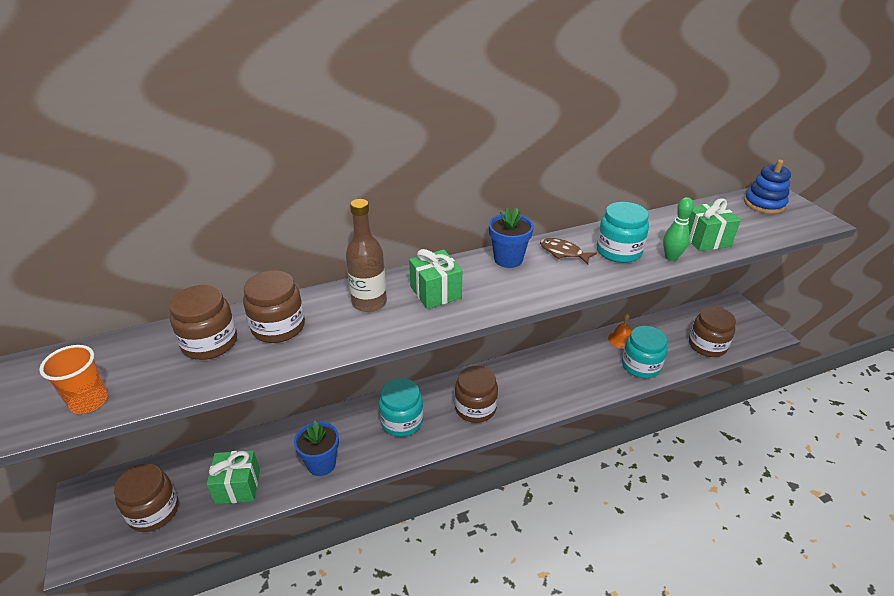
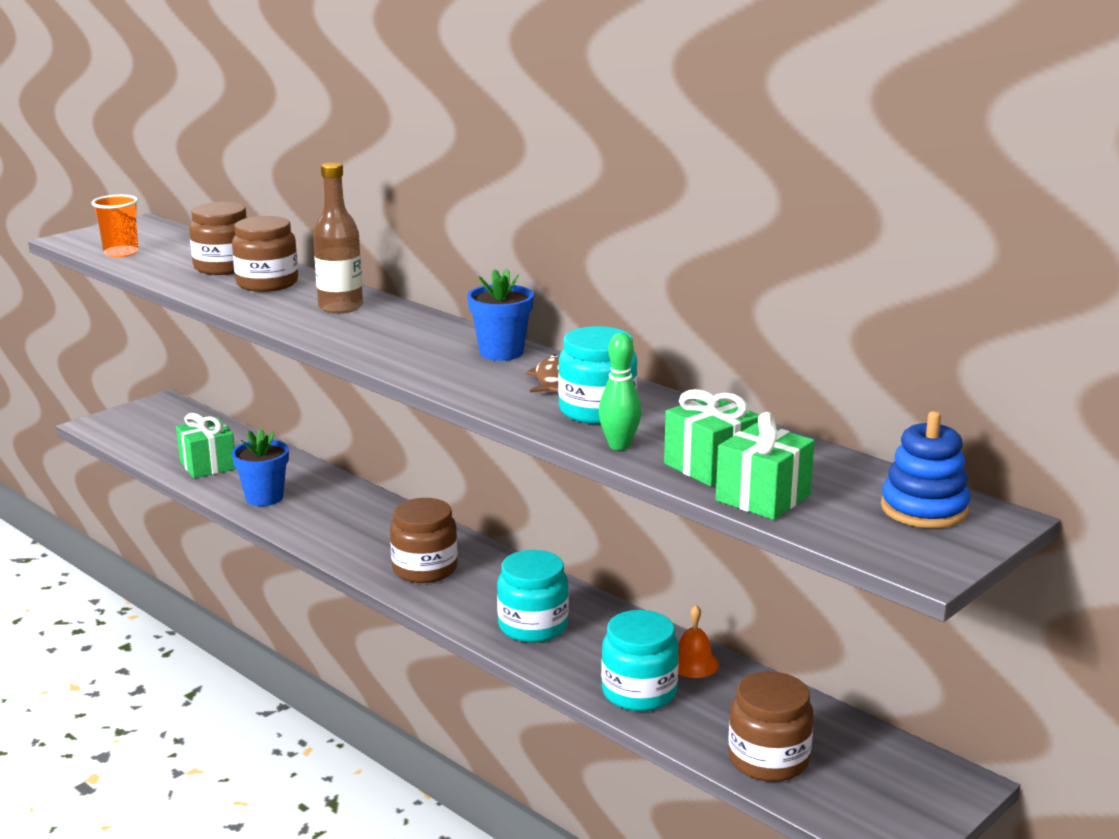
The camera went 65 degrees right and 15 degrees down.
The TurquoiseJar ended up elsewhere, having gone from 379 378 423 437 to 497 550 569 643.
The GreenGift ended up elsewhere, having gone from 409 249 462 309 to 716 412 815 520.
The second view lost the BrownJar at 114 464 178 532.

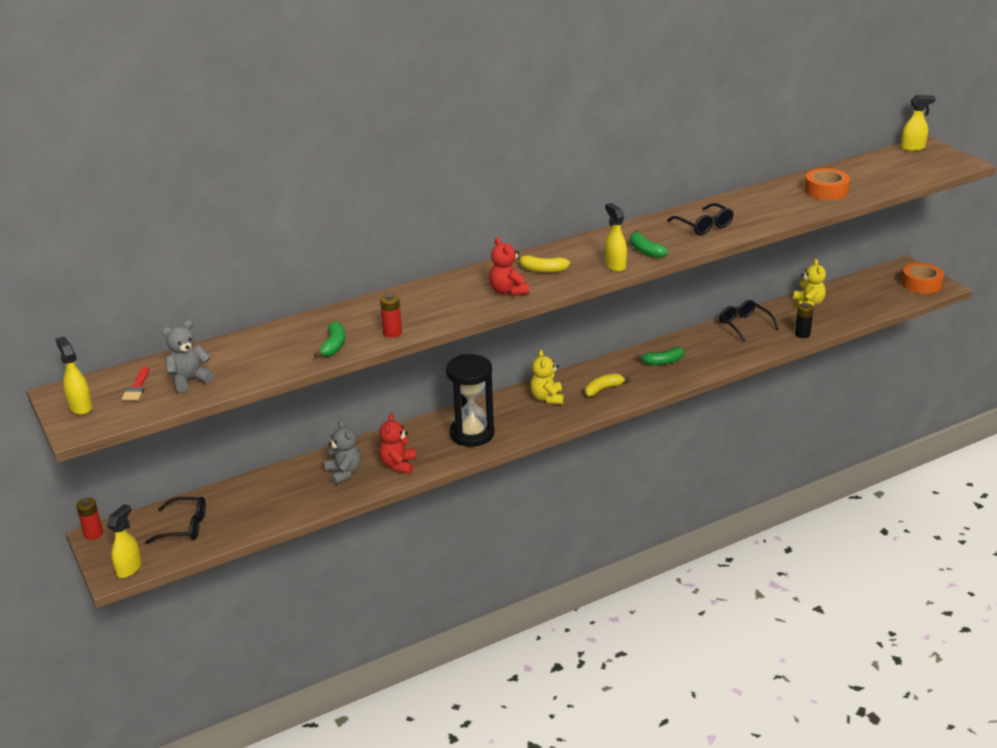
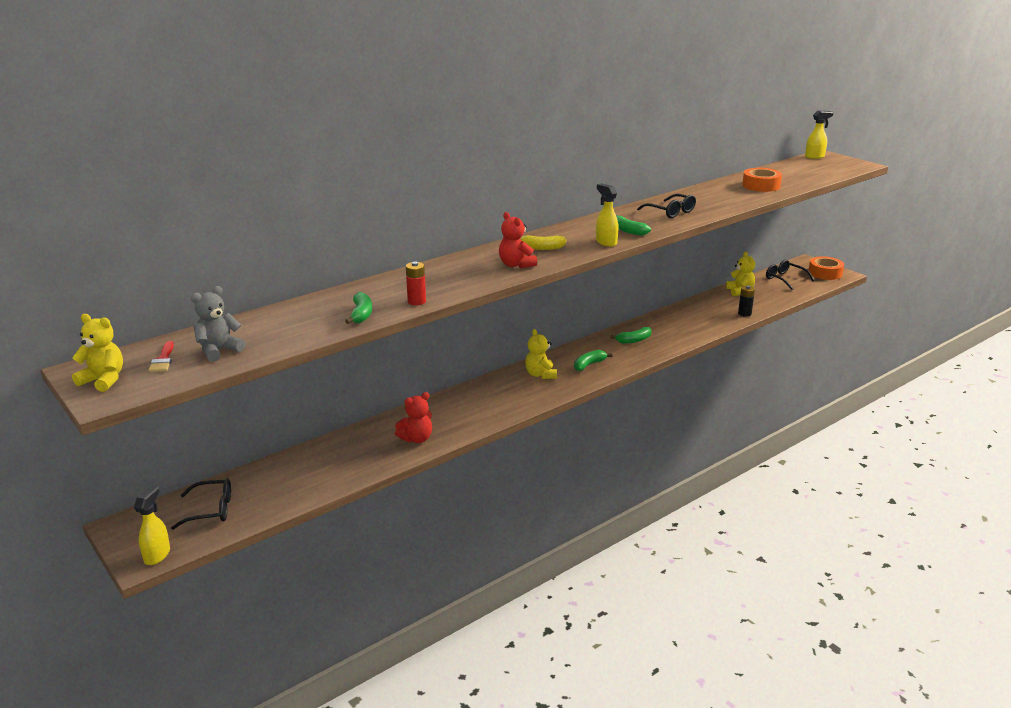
The camera went 10 degrees left and 5 degrees down.
Where the YellowSprayBottle stood at 55 337 93 415, the YellowTeddyBear came to stand at 72 314 123 392.
The RedTeddyBear at 379 413 416 474 ended up facing another way, 120 degrees counterclockwise from before.
What was the YellowBanana at 585 373 630 397 turned into the GreenBanana at 574 350 612 371.
The BlackGlasses ended up elsewhere, having gone from 719 300 779 342 to 766 260 814 290.
The second view lost the RedBattery at 76 498 103 540.
The second view lost the GreyTeddyBear at 324 420 361 485.
The second view lost the BlackHourglass at 446 354 494 447.

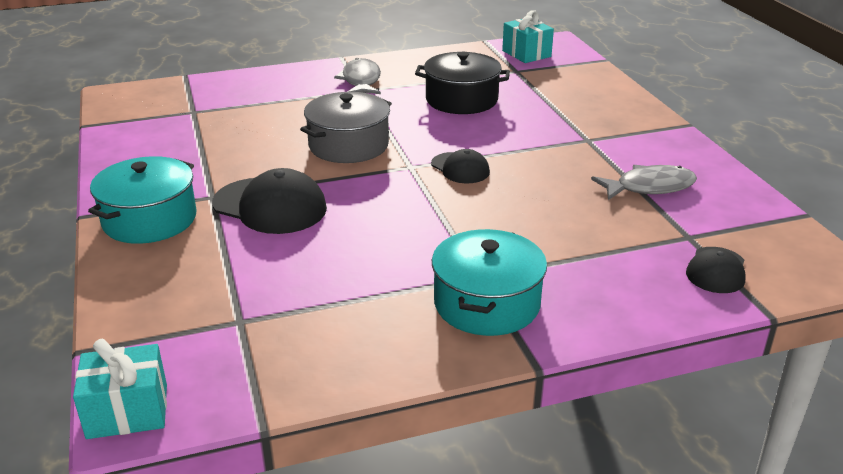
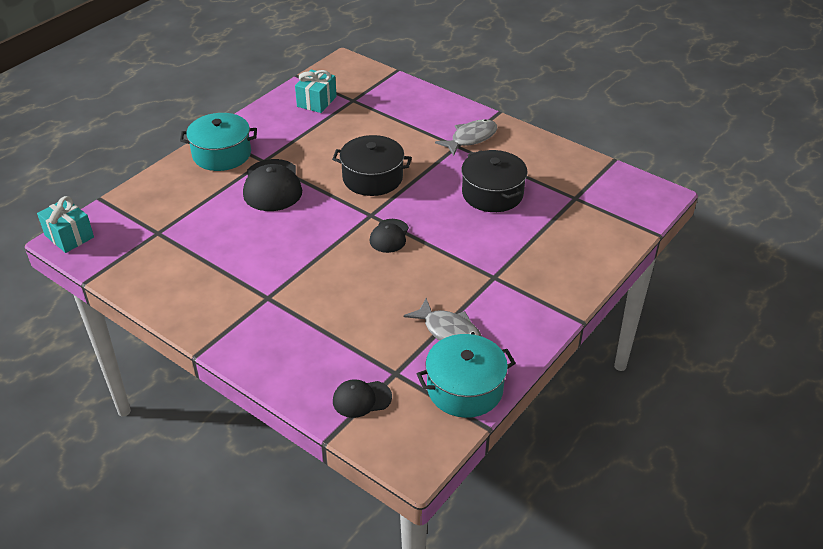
The camera went 55 degrees right and 10 degrees up.
The TurquoiseGift ended up elsewhere, having gone from 502 10 554 63 to 295 70 337 113.
What was the GreyPot at 300 92 392 163 turned into the BlackPot at 332 135 412 196.
The TurquoisePot ended up elsewhere, having gone from 432 229 547 336 to 417 334 516 418.

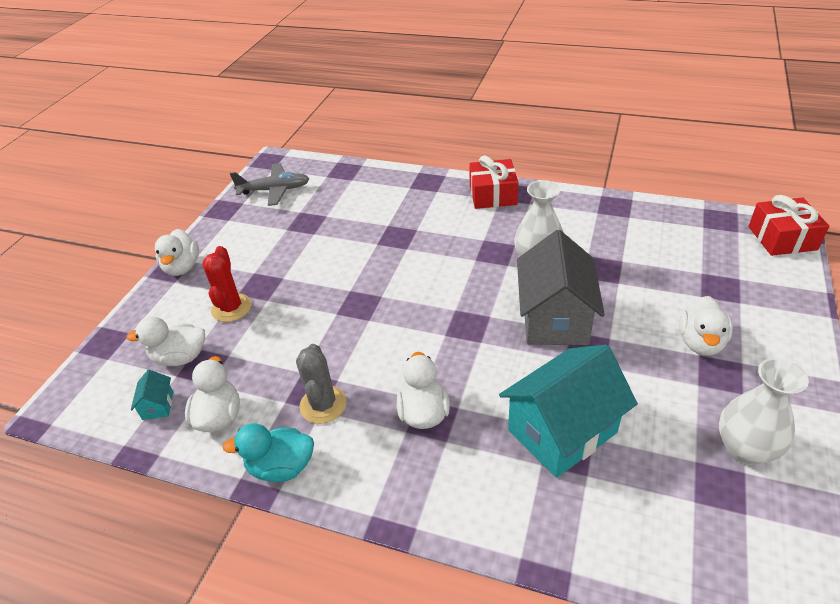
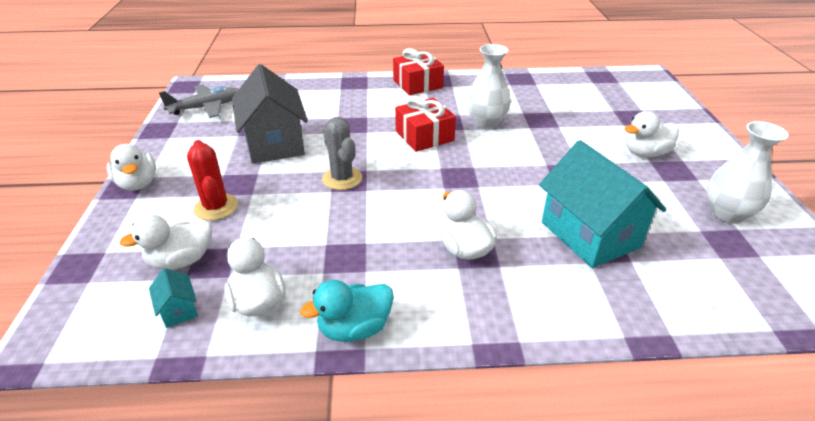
The camera went 25 degrees left and 5 degrees down.
The GreyHouse ended up elsewhere, having gone from 517 230 605 345 to 232 64 308 164.
The GreyCactus ended up elsewhere, having gone from 296 344 347 424 to 322 117 362 190.
The RedGift ended up elsewhere, having gone from 749 195 829 256 to 395 96 456 152.
The TurquoiseHouse at 499 344 638 478 ended up facing another way, 60 degrees counterclockwise from before.
The WhiteDuck at 679 296 733 355 ended up facing another way, 75 degrees clockwise from before.

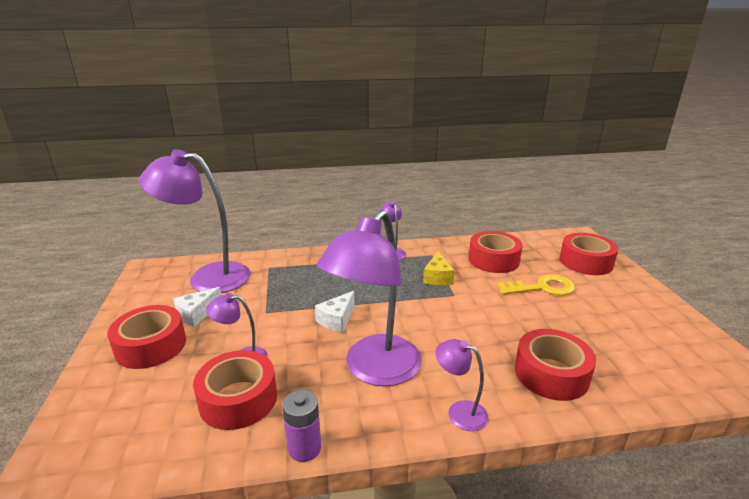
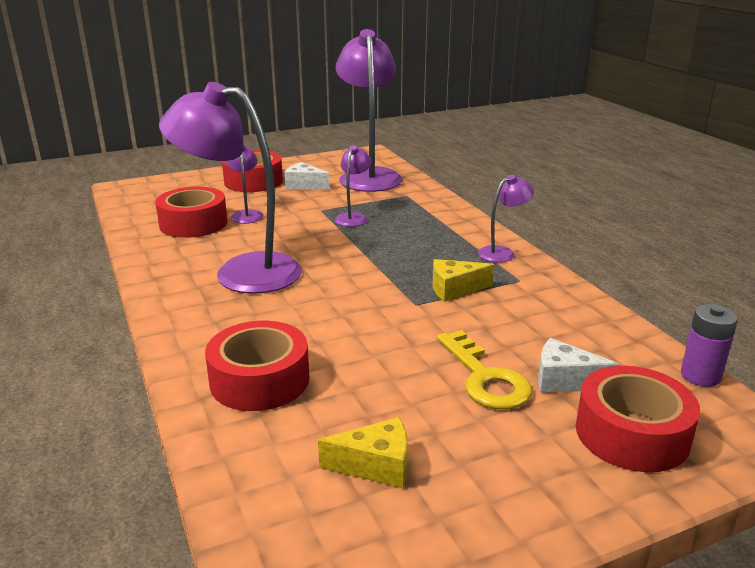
The camera went 75 degrees right and 0 degrees up.
The second view gained the YellowCheese at 318 417 408 488.
The PurpleLamp ended up elsewhere, having gone from 435 339 489 431 to 335 145 372 227.
The WhiteCheese ended up elsewhere, having gone from 315 291 355 332 to 538 338 620 393.
The PurpleBattery ended up elsewhere, having gone from 282 390 321 462 to 681 304 738 387.
The second view lost the RedTape at 469 231 523 273.

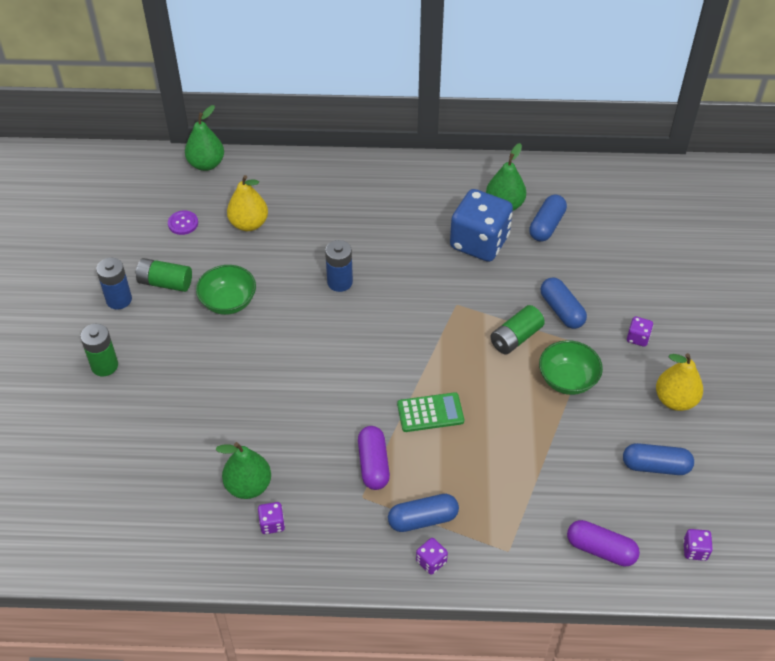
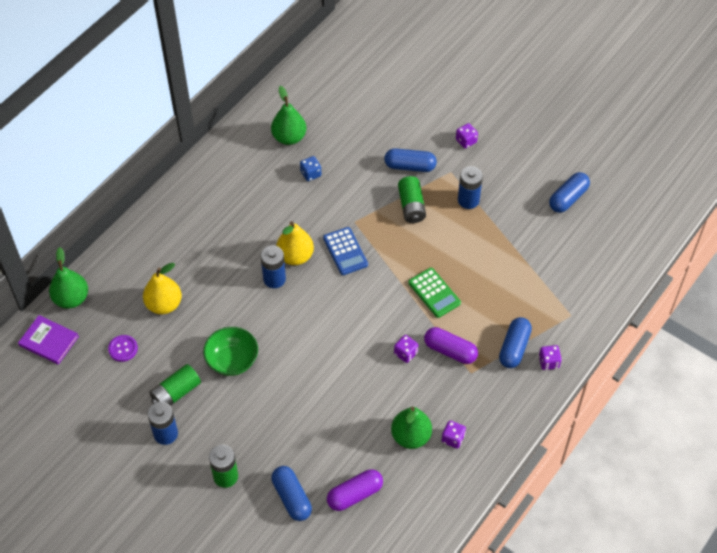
The camera went 55 degrees left and 5 degrees up.
The second view gained the PurpleBook at 18 315 79 365.
The BlueCapsule ended up elsewhere, having gone from 529 195 567 241 to 271 466 312 521.
The YellowPear ended up elsewhere, having gone from 656 353 703 411 to 276 221 314 265.
The size of the BlueDice at 450 189 513 262 changed by a factor of 0.40.
The second view gained the BlueCalculator at 323 227 368 275.
The PurpleCapsule ended up elsewhere, having gone from 567 520 640 567 to 327 469 383 511.
The PurpleDice ended up elsewhere, having gone from 683 529 713 561 to 394 335 418 363.
The GreenCalculator at 397 392 464 432 ended up facing another way, 120 degrees clockwise from before.
Where the GreenBowl stood at 539 340 603 395, the BlueBattery came to stand at 458 166 483 209.

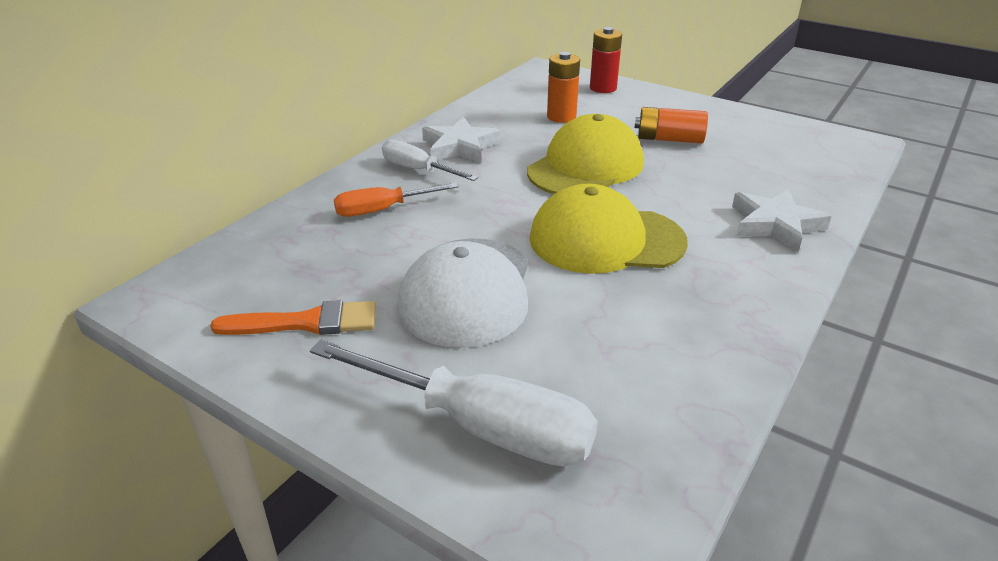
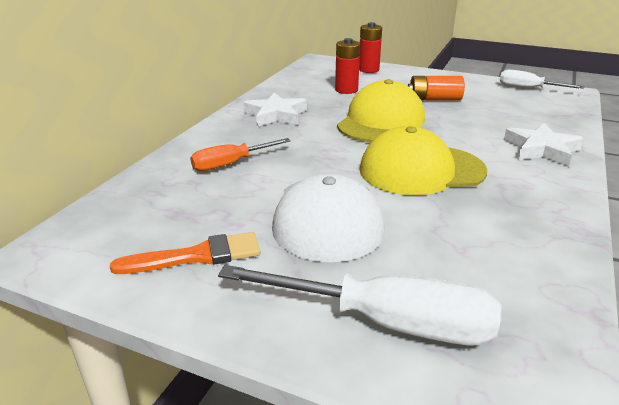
The camera went 10 degrees left and 5 degrees down.
What was the OrangeBattery at 547 52 580 123 turned into the RedBattery at 335 38 360 94.
The WhiteScrewdriver ended up elsewhere, having gone from 382 140 478 181 to 500 70 584 89.

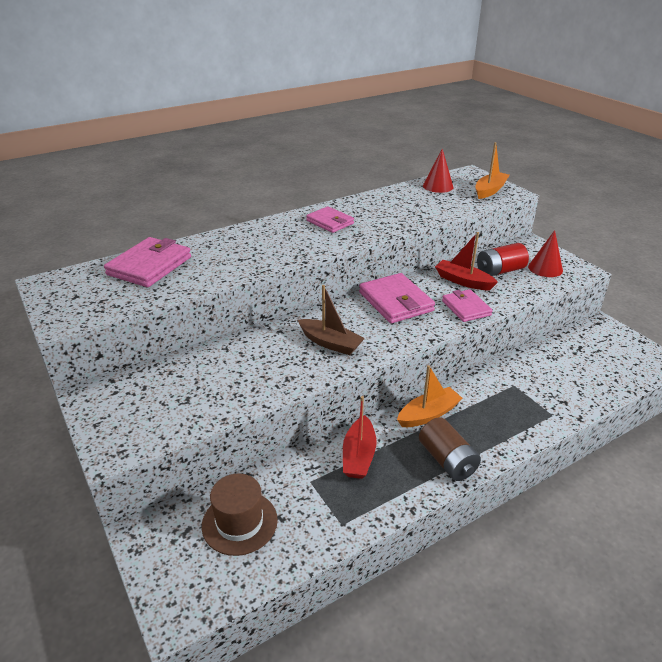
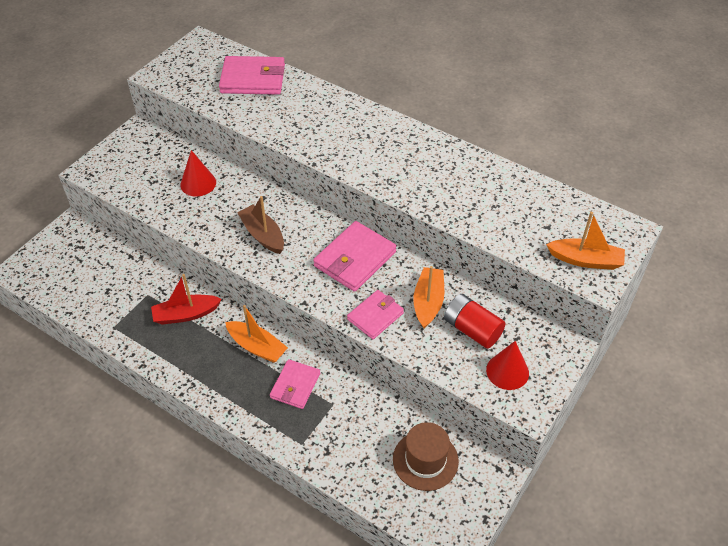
The camera went 65 degrees right and 15 degrees up.
The RedCone ended up elsewhere, having gone from 423 149 454 193 to 180 150 216 197.
The BrownBoat at 298 285 365 355 ended up facing another way, 135 degrees clockwise from before.
The PinkWallet ended up elsewhere, having gone from 306 206 354 233 to 270 359 320 409.
The BrownHat ended up elsewhere, having gone from 202 474 278 556 to 393 422 459 491.
What was the RedBoat at 435 232 498 290 turned into the OrangeBoat at 413 266 444 328.
The second view lost the BrownBattery at 419 417 481 481.

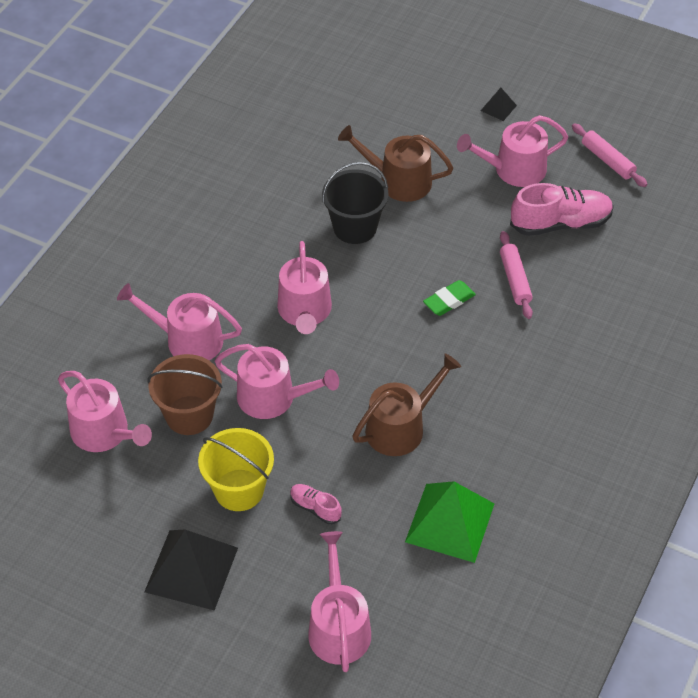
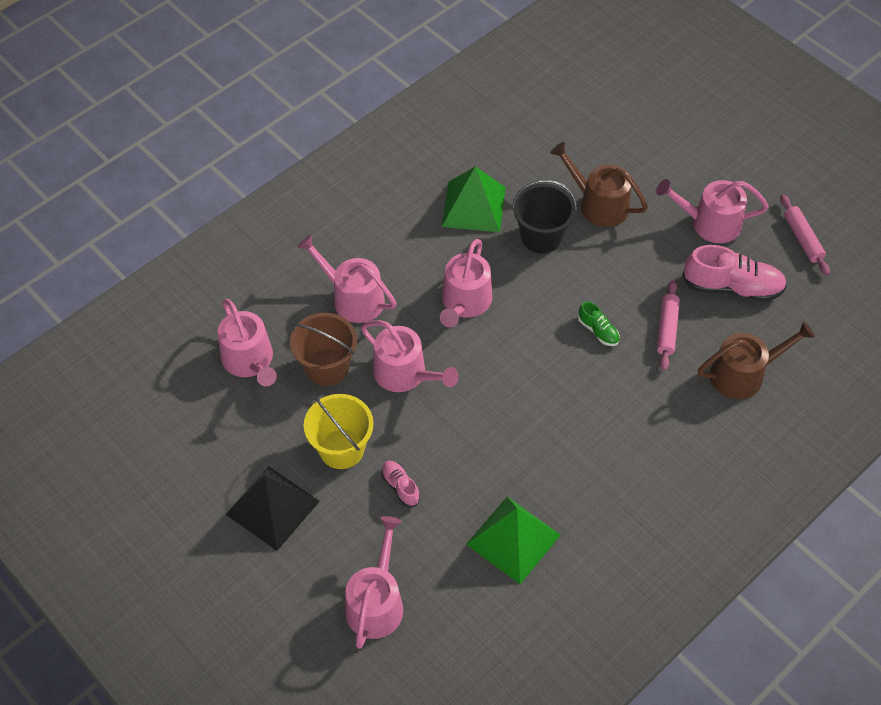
The camera went 20 degrees right and 5 degrees up.
The second view gained the GreenPyramid at 442 166 505 232.
Where the GreenEraser stood at 423 280 476 316, the GreenShoe came to stand at 578 302 620 346.
The BrownWateringCan ended up elsewhere, having gone from 352 353 461 456 to 698 321 815 399.
The second view lost the BlackPyramid at 481 88 517 121.

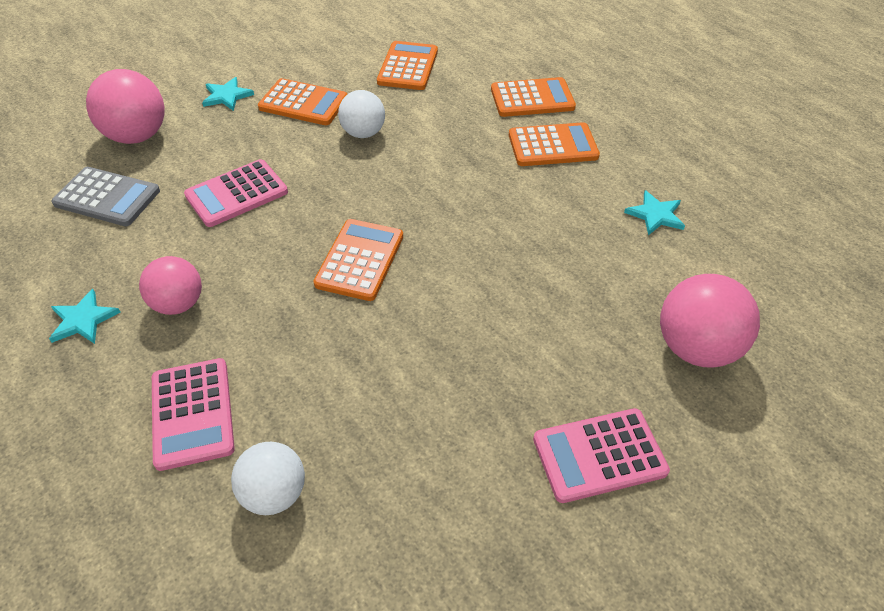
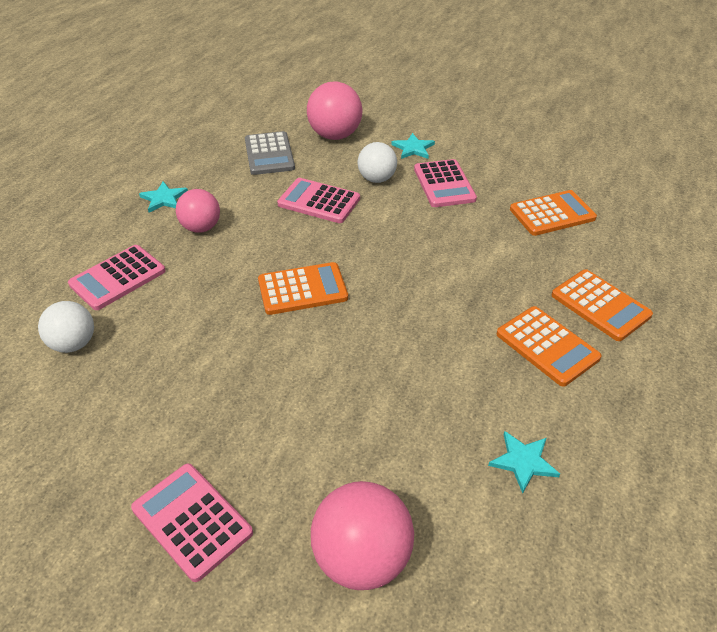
The camera went 60 degrees right and 5 degrees down.
The WhiteBall ended up elsewhere, having gone from 338 90 385 138 to 358 142 397 183.
What was the OrangeCalculator at 258 78 347 125 turned into the PinkCalculator at 414 159 477 207.

